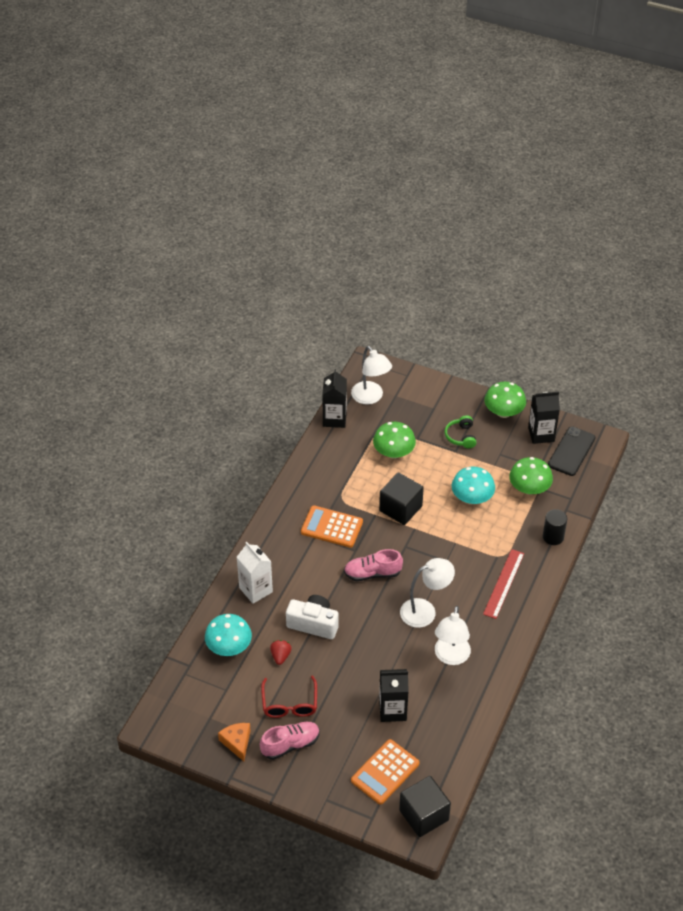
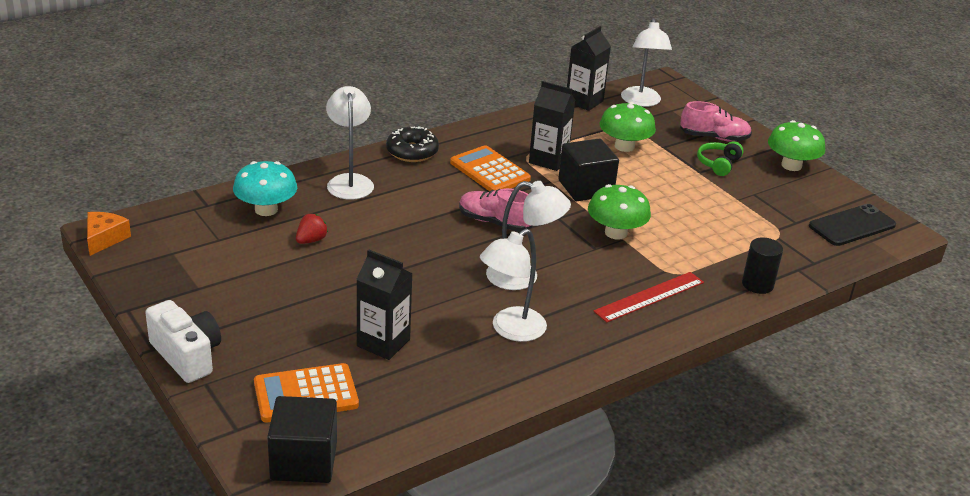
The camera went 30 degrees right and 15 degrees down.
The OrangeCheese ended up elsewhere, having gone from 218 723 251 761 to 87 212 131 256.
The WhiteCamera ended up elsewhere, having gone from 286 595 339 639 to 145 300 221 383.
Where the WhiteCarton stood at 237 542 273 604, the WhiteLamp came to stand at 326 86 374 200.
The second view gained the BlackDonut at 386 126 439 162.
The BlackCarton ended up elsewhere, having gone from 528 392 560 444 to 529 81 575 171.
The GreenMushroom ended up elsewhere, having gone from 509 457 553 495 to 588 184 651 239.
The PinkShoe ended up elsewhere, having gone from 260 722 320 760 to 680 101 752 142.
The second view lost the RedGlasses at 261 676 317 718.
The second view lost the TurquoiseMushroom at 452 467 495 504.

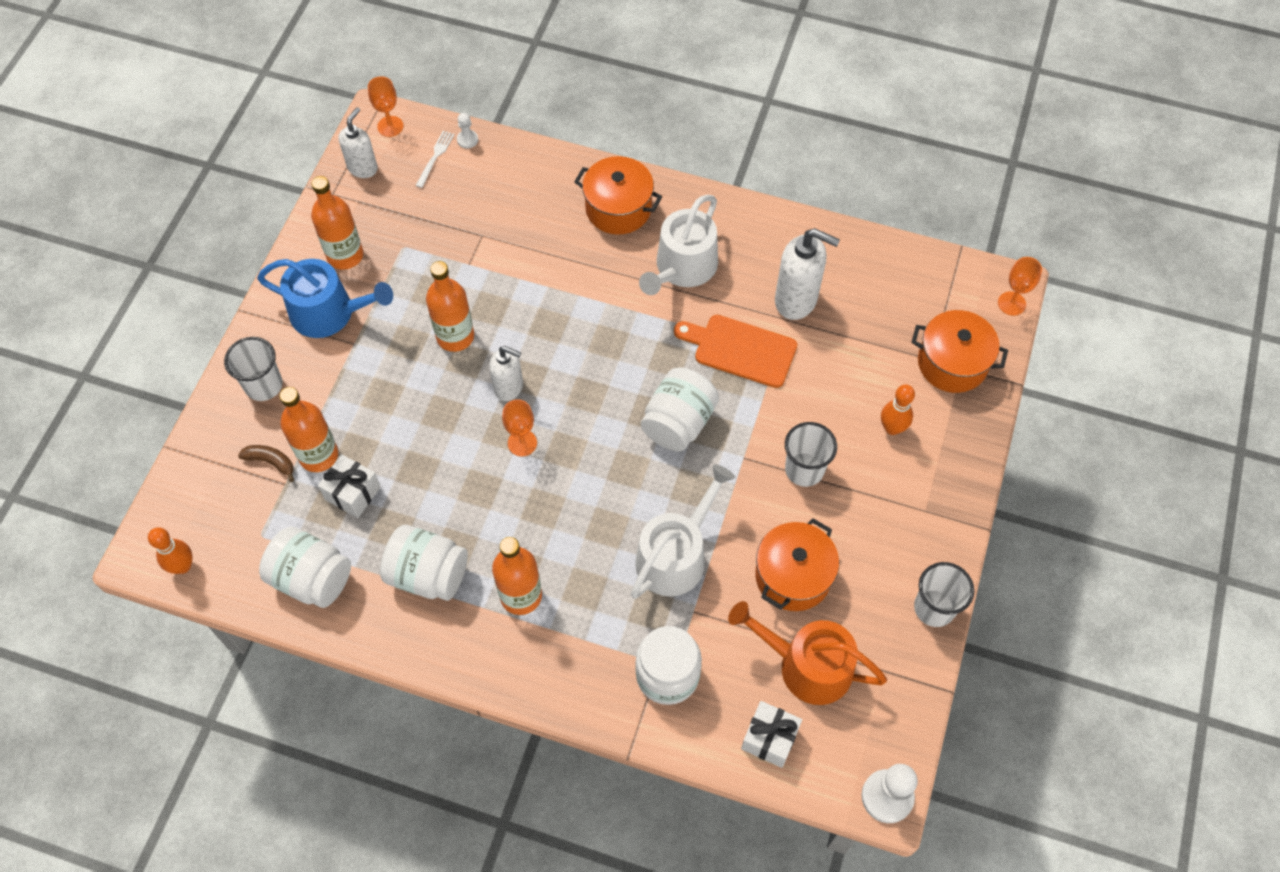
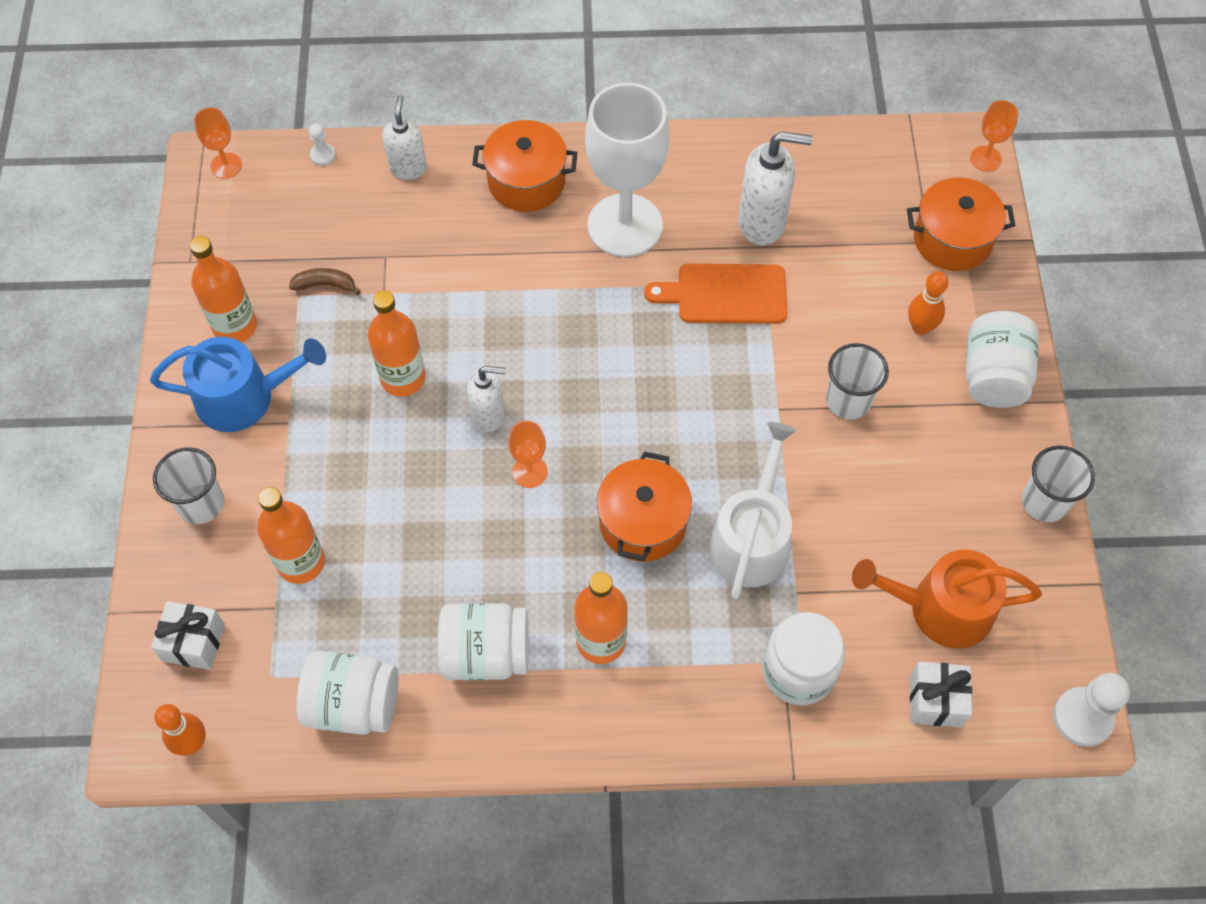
The camera went 20 degrees left and 0 degrees up.
The WhiteGift ended up elsewhere, having gone from 318 454 381 518 to 151 601 225 670.
The BrownBanana ended up elsewhere, having gone from 238 445 294 482 to 289 268 361 295.
The WhiteSoapDispenser ended up elsewhere, having gone from 338 107 378 178 to 382 95 427 180.
Where the WhiteWateringCan stood at 639 195 718 295, the WhiteGoblet came to stand at 585 83 669 257.
The OrangePot ended up elsewhere, having gone from 755 518 839 611 to 596 451 692 562.
The WhiteJar ended up elsewhere, having gone from 641 367 719 452 to 966 311 1039 408.
The second view lost the WhiteFork at 415 131 454 188.

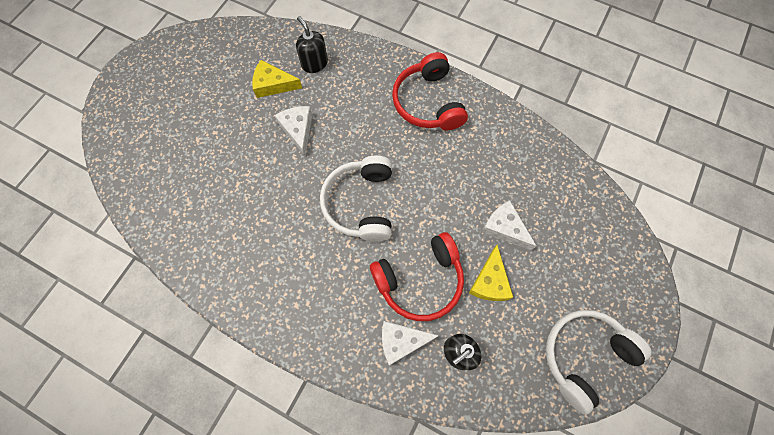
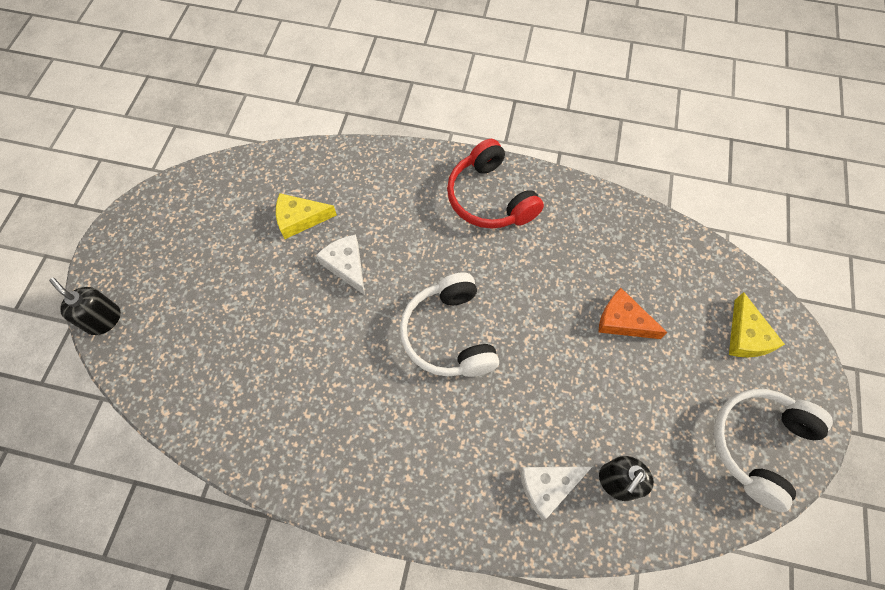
The camera went 15 degrees left and 5 degrees down.
The BlackSoapDispenser ended up elsewhere, having gone from 296 16 328 73 to 49 278 121 335.
What was the WhiteCheese at 482 200 536 250 turned into the OrangeCheese at 598 288 668 339.
The YellowCheese ended up elsewhere, having gone from 469 245 513 301 to 729 292 785 357.
The second view lost the RedHeadphones at 370 232 464 321.

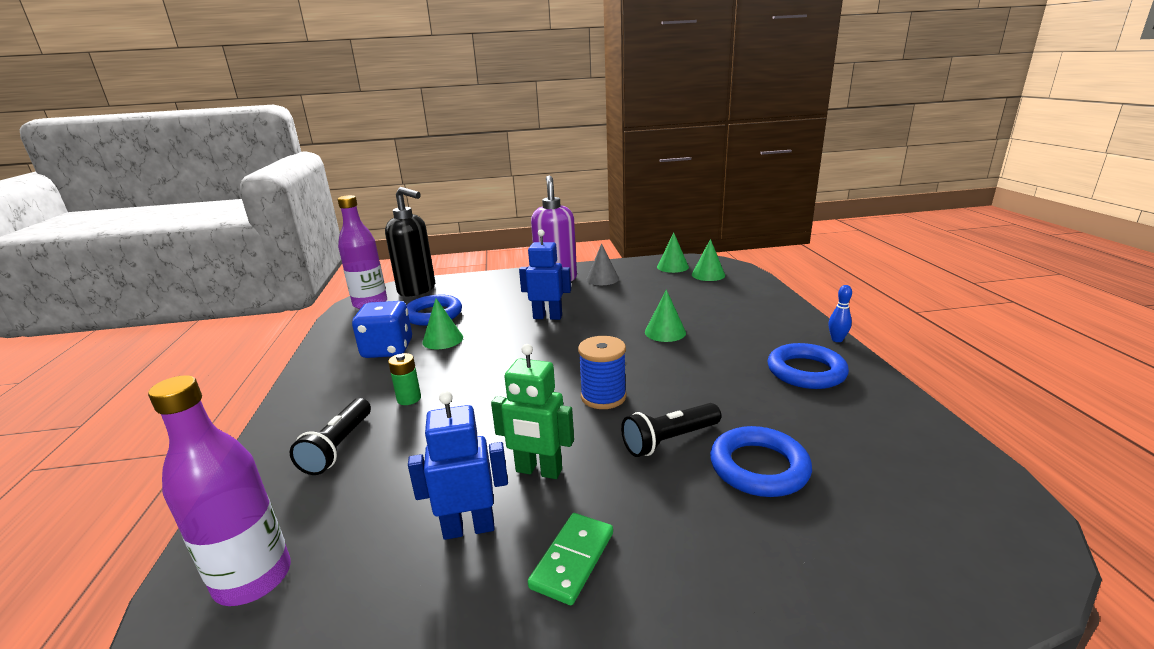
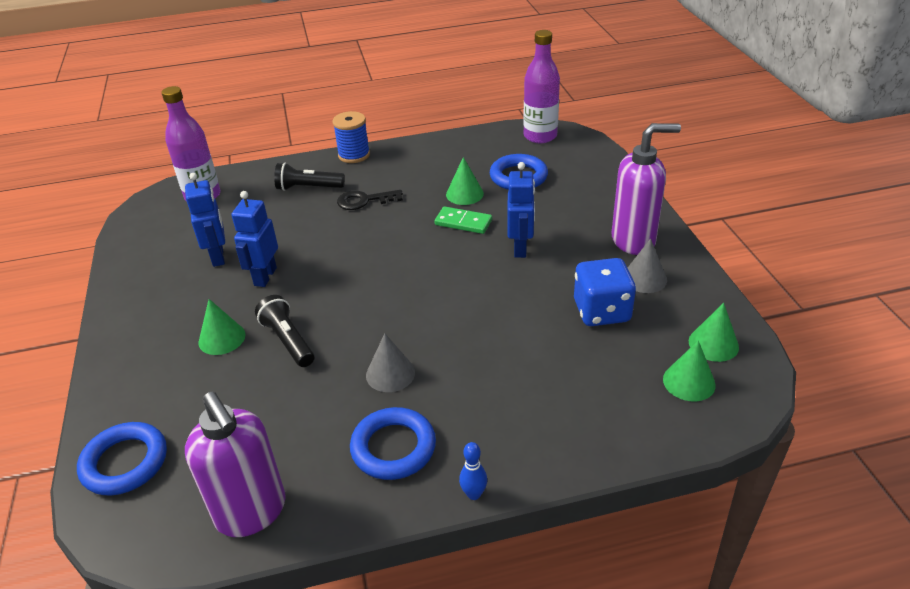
The camera went 85 degrees right and 15 degrees up.
The BlueRing ended up elsewhere, having gone from 710 426 812 497 to 77 422 167 495.
The second view gained the PurpleSoapDispenser at 185 392 286 537.
The GreenCone ended up elsewhere, having gone from 645 289 686 342 to 198 299 246 355.
What was the GreenRobot at 491 344 574 479 turned into the BlueRobot at 231 191 278 287.
The BlueSpool ended up elsewhere, having gone from 578 336 627 409 to 333 111 370 163.
Where the GreenBattery stood at 388 353 421 405, the BlackKey came to stand at 337 190 403 210.
The second view gained the GreyCone at 366 333 415 392.
The GreenDomino ended up elsewhere, having gone from 528 513 613 605 to 434 206 492 234.
The BlueDice ended up elsewhere, having gone from 352 301 412 358 to 574 258 636 326.
The second view lost the BlackSoapDispenser at 385 187 435 296.

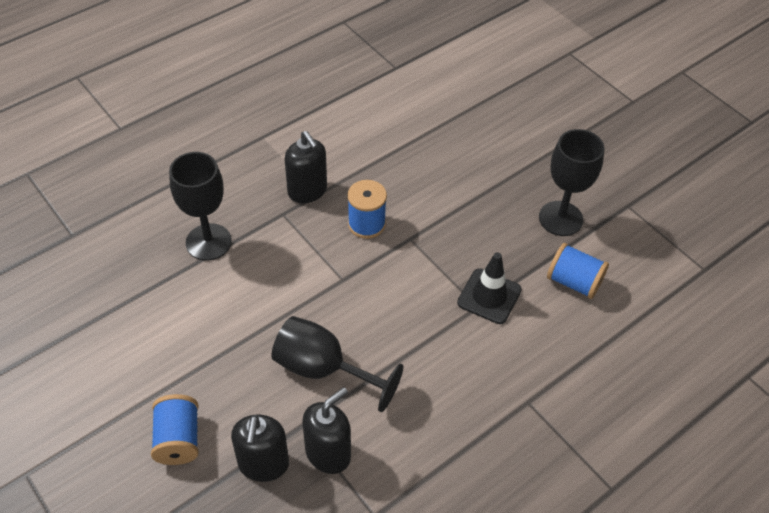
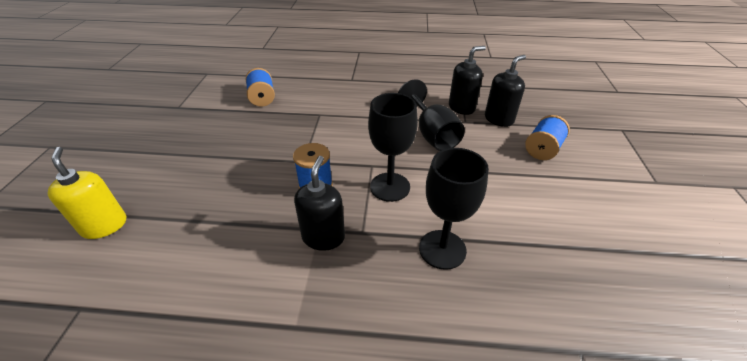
The camera went 135 degrees left and 10 degrees down.
The second view gained the YellowSoapDispenser at 48 147 126 239.
The BlackGoblet ended up elsewhere, having gone from 539 129 604 236 to 368 93 418 202.
The BlackSoapDispenser at 302 387 351 474 ended up facing another way, 150 degrees clockwise from before.
The second view lost the BlackTrafficCone at 457 252 522 324.

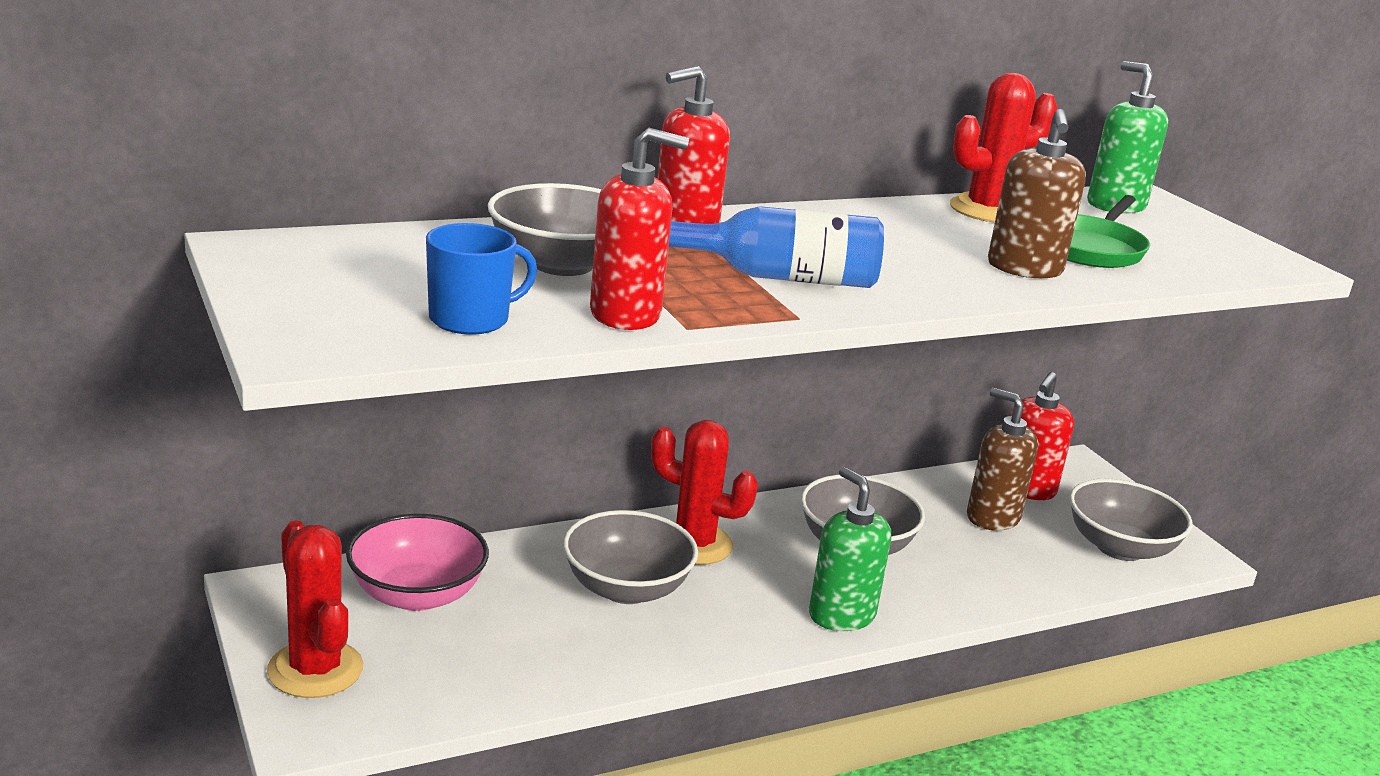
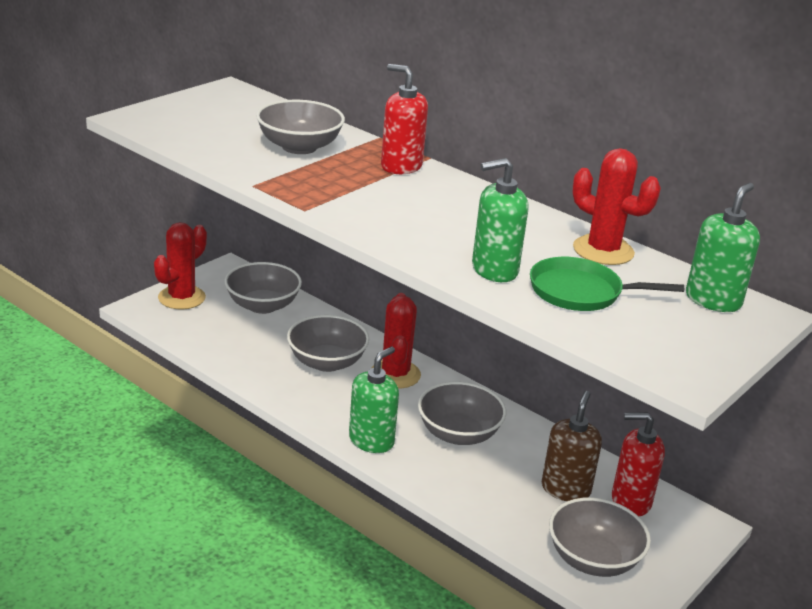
The camera went 65 degrees right and 5 degrees up.
What was the PinkBowl at 346 514 489 611 turned into the GreyBowl at 225 262 302 314.
What was the BrownSoapDispenser at 988 109 1086 278 turned into the GreenSoapDispenser at 472 158 529 282.
The second view lost the BlueMug at 426 223 537 334.
The second view lost the RedSoapDispenser at 590 128 689 330.
The second view lost the BlueBottle at 669 206 884 288.

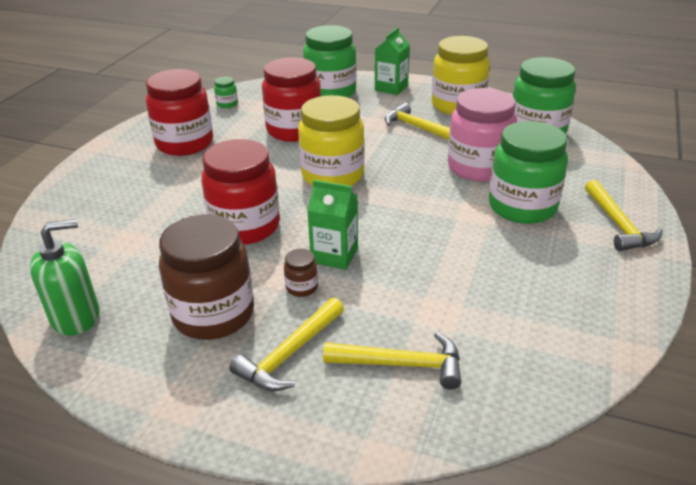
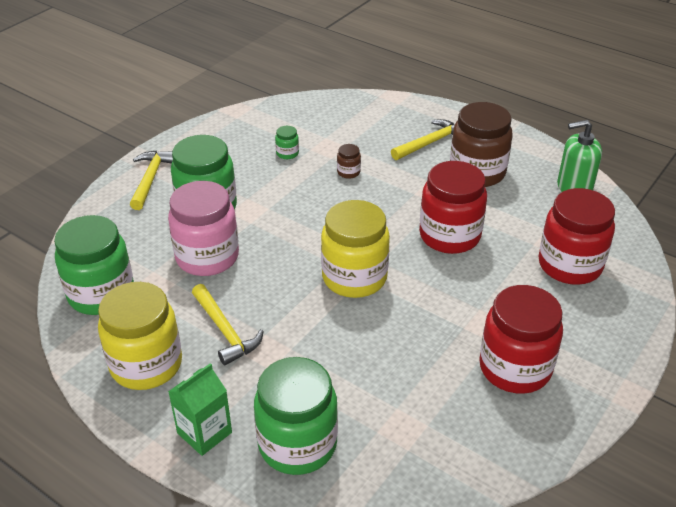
The camera went 165 degrees left and 5 degrees up.
The GreenJar ended up elsewhere, having gone from 214 77 238 108 to 275 126 299 159.
The BrownJar ended up elsewhere, having gone from 284 249 318 297 to 337 144 361 179.
The RedJar ended up elsewhere, having gone from 262 57 321 142 to 539 188 615 285.
The second view lost the GreenCarton at 307 180 358 270.
The second view lost the YellowHammer at 323 332 461 389.

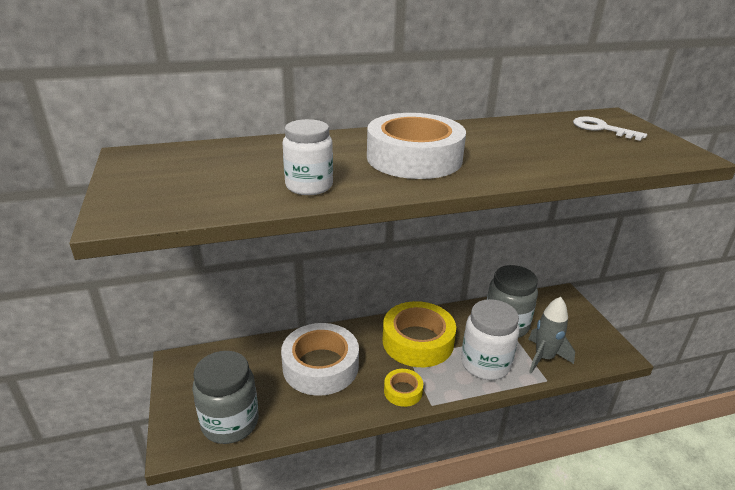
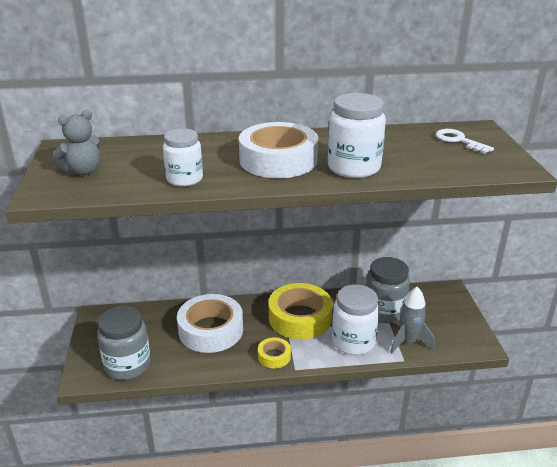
The camera went 10 degrees right and 0 degrees up.
The second view gained the GreyTeddyBear at 53 109 101 175.
The second view gained the WhiteJar at 328 93 386 178.

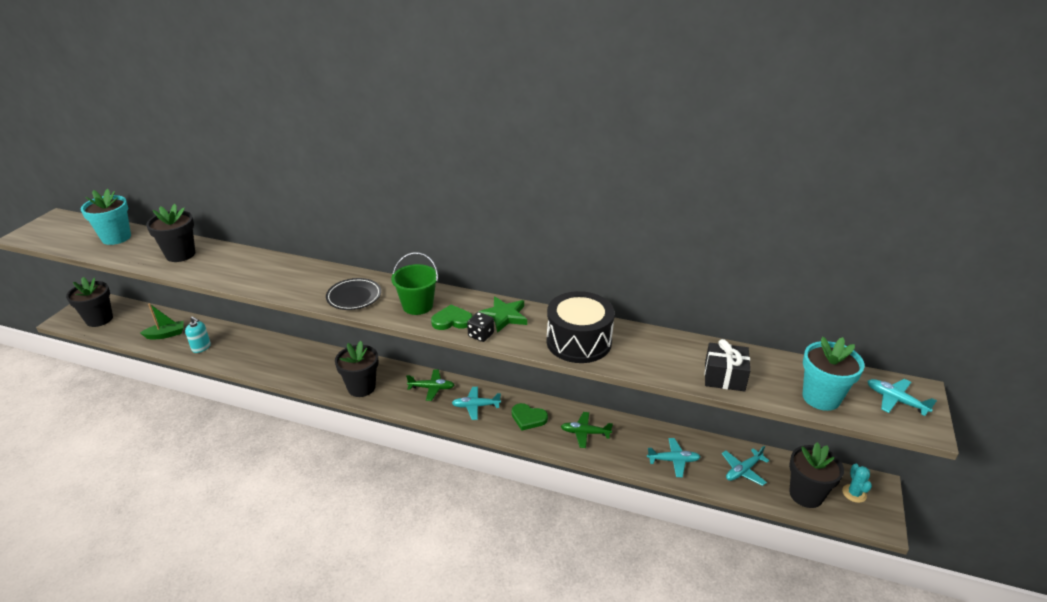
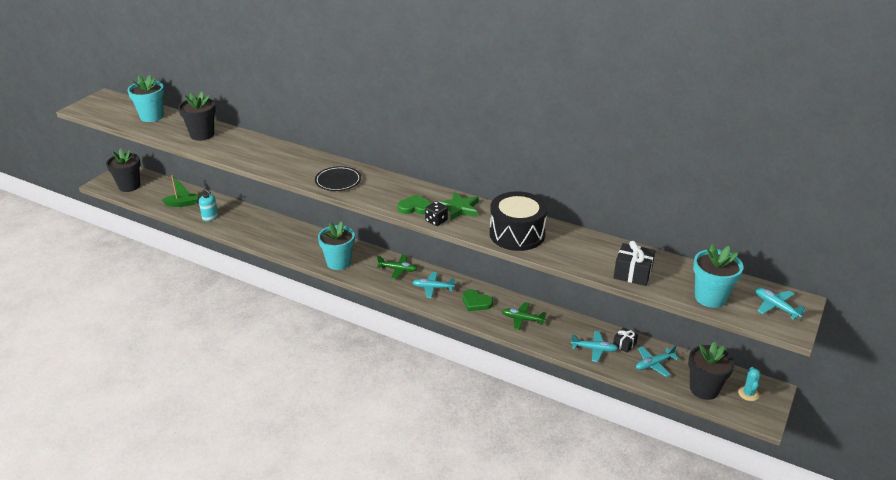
The camera went 10 degrees right and 0 degrees up.
What was the BlackFlowerPot at 335 341 378 397 turned into the TurquoiseFlowerPot at 318 221 355 270.
The second view gained the BlackGift at 613 327 638 353.
The second view lost the GreenBucket at 391 252 438 315.

